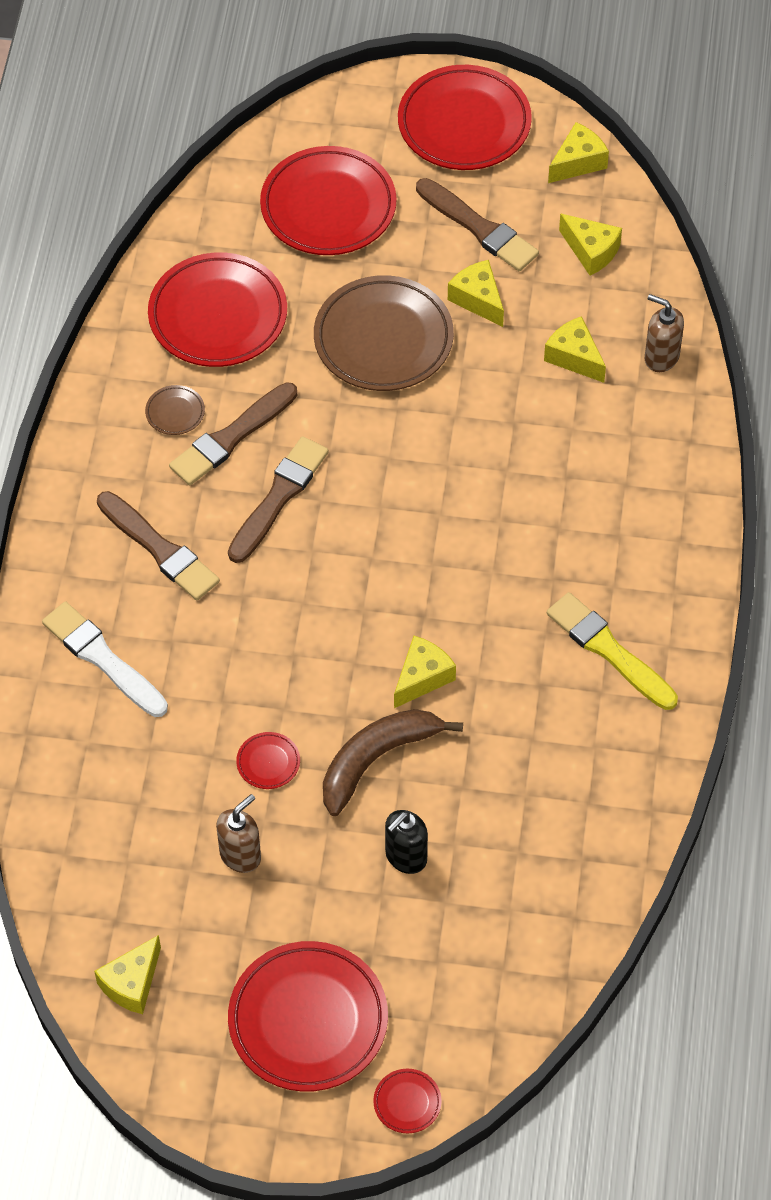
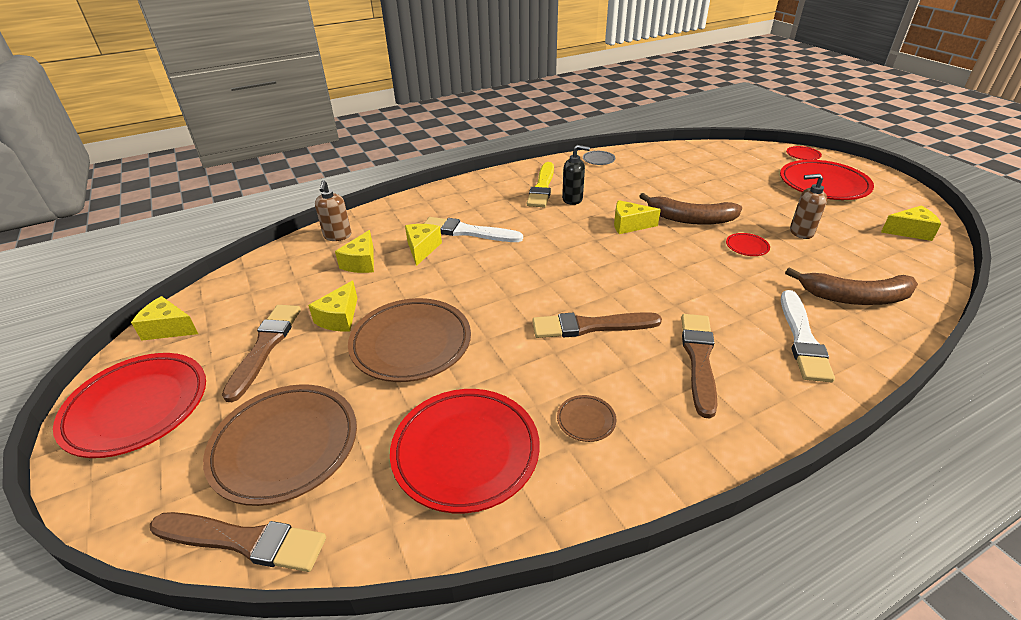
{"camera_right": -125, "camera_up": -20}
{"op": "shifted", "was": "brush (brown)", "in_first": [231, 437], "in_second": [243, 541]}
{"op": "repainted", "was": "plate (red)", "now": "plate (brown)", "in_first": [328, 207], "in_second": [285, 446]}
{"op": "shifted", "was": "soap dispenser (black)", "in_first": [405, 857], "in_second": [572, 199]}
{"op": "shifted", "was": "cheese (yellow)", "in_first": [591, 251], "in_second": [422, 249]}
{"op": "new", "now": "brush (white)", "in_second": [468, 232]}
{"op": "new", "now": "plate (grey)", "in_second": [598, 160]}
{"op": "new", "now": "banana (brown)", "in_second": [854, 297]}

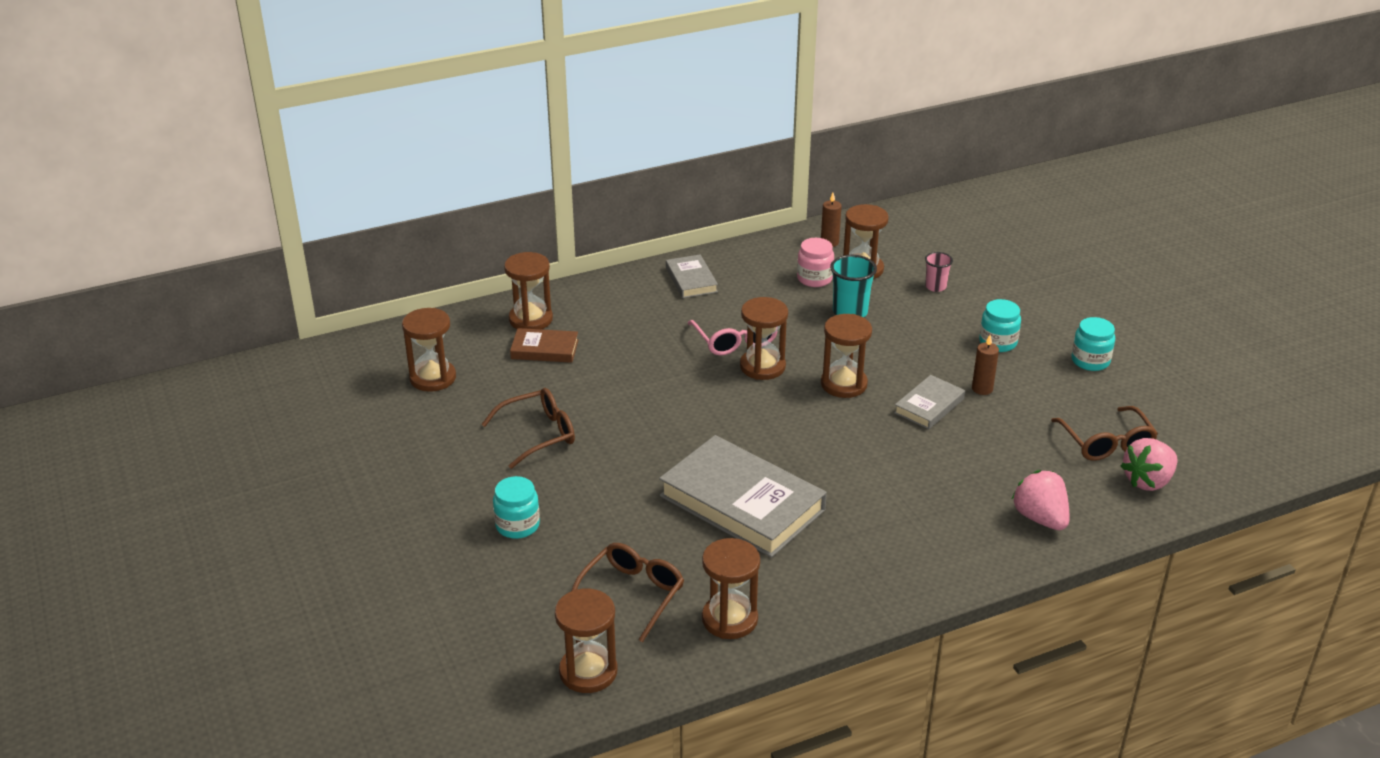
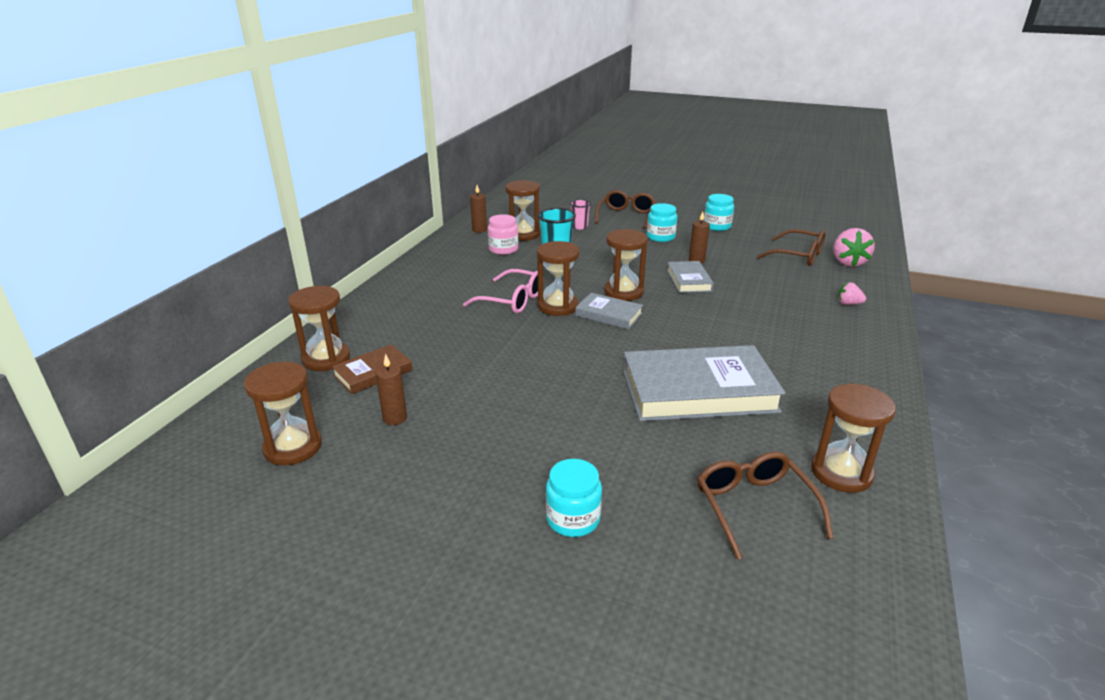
{"camera_right": -45, "camera_up": -5}
{"op": "shifted", "was": "glasses (brown)", "in_first": [538, 434], "in_second": [626, 216]}
{"op": "gone", "was": "hourglass (brown)", "in_first": [588, 671]}
{"op": "shifted", "was": "book (grey)", "in_first": [691, 280], "in_second": [608, 314]}
{"op": "scaled", "was": "strawberry (pink)", "in_first": [1040, 518], "in_second": [848, 303], "ratio": 0.54}
{"op": "new", "now": "candle (brown)", "in_second": [395, 418]}

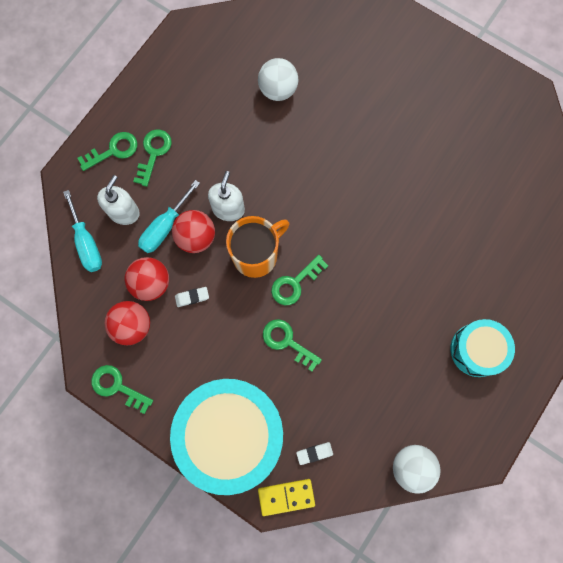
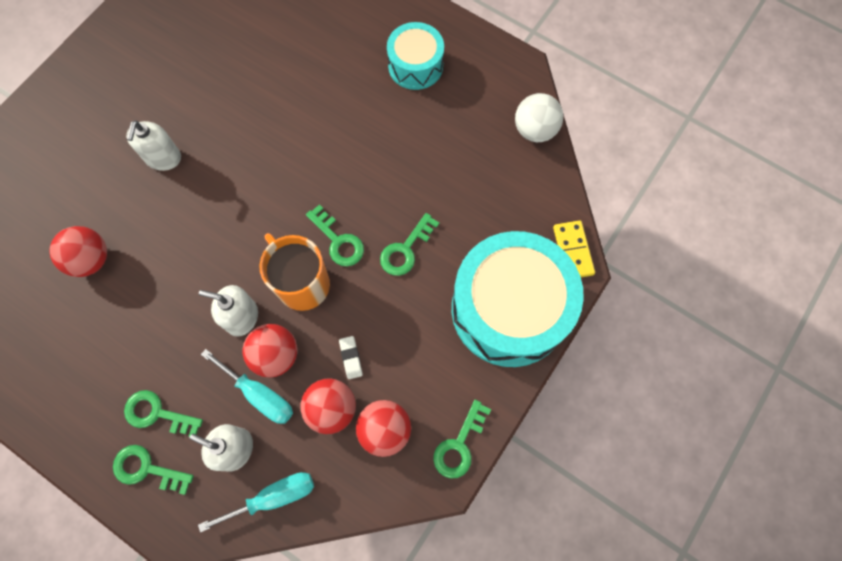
{"camera_right": -90, "camera_up": -5}
{"op": "rotated", "was": "key (green)", "in_first": [113, 151], "in_second": [147, 469], "clockwise": -45}
{"op": "repainted", "was": "ball (white)", "now": "ball (red)", "in_first": [278, 90], "in_second": [91, 260]}
{"op": "gone", "was": "eraser (white)", "in_first": [314, 453]}
{"op": "new", "now": "soap dispenser (white)", "in_second": [163, 158]}

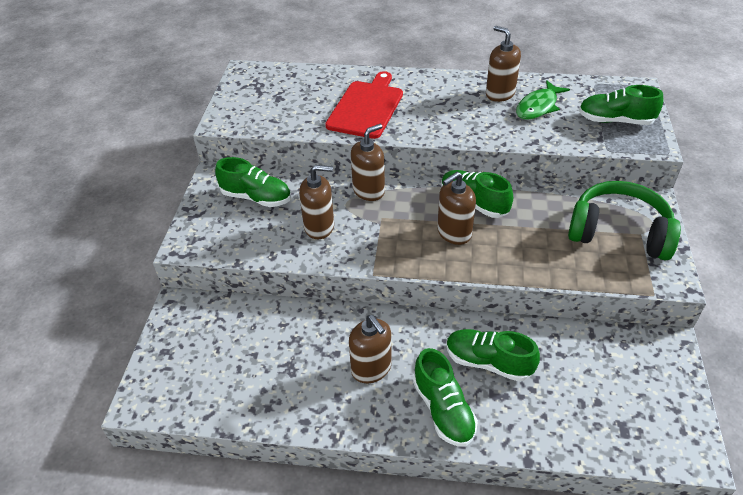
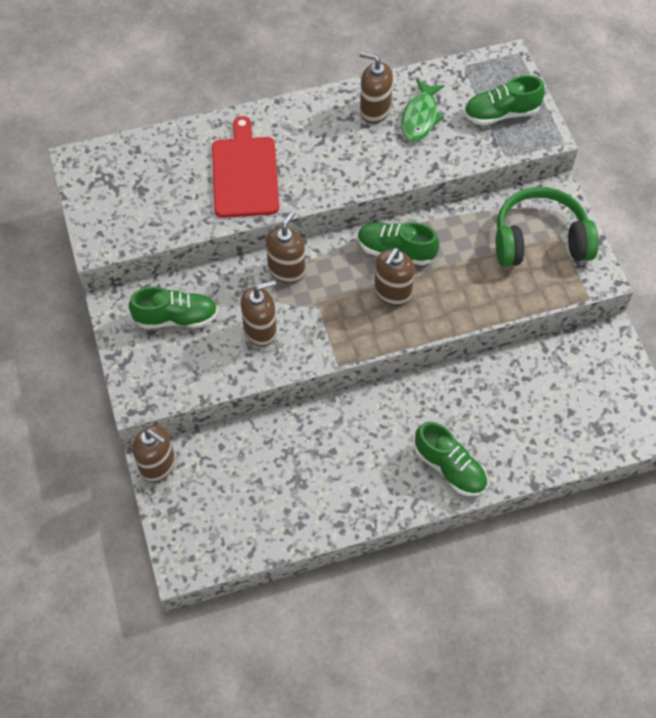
{"camera_right": -25, "camera_up": 15}
{"op": "shifted", "was": "soap dispenser (brown)", "in_first": [371, 369], "in_second": [158, 465]}
{"op": "gone", "was": "shoe (green)", "in_first": [488, 362]}

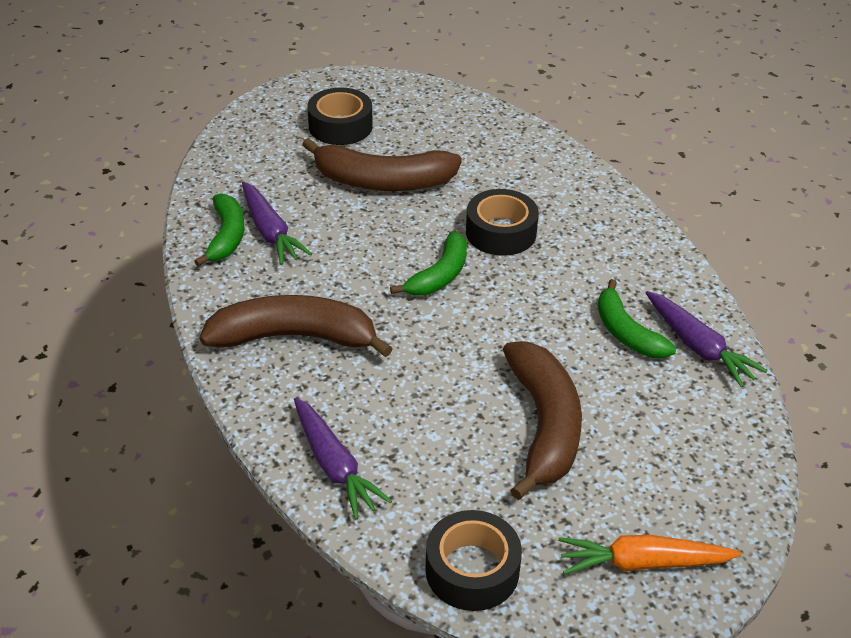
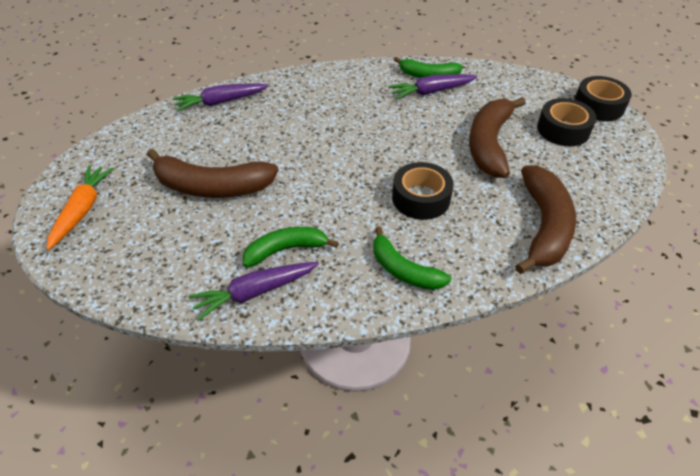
{"camera_right": 100, "camera_up": 5}
{"op": "shifted", "was": "banana (brown)", "in_first": [294, 337], "in_second": [544, 226]}
{"op": "shifted", "was": "banana (green)", "in_first": [439, 275], "in_second": [403, 270]}
{"op": "shifted", "was": "tape (black)", "in_first": [472, 570], "in_second": [598, 106]}

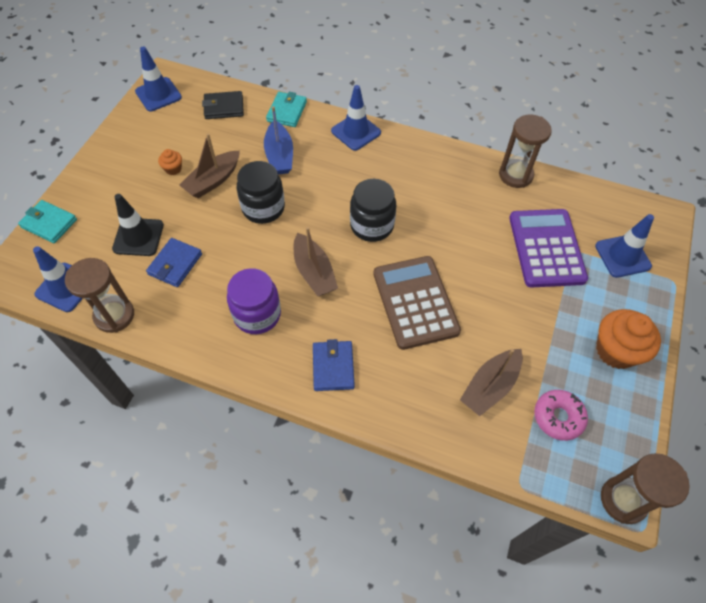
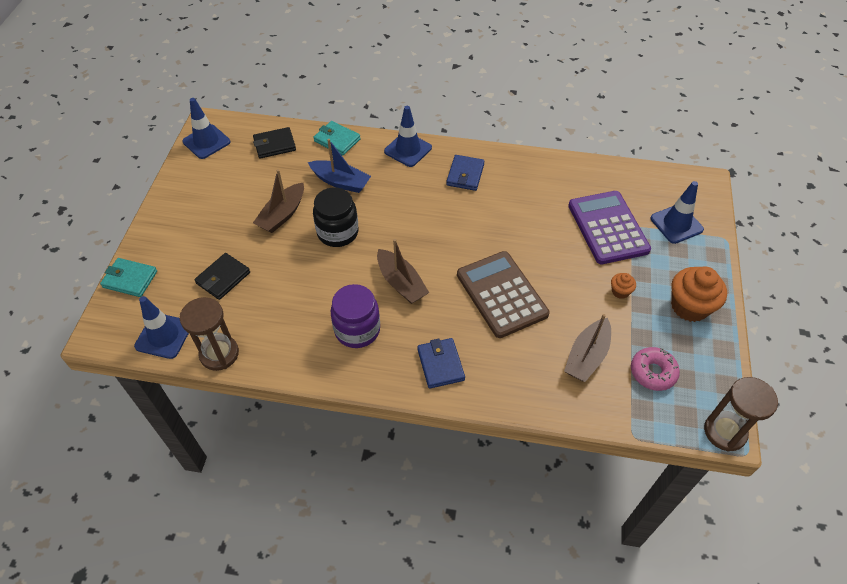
{"camera_right": -10, "camera_up": -5}
{"op": "swapped", "was": "traffic cone (black)", "now": "wallet (black)", "in_first": [138, 237], "in_second": [223, 278]}
{"op": "shifted", "was": "wallet (blue)", "in_first": [175, 264], "in_second": [465, 175]}
{"op": "shifted", "was": "cupcake (orange)", "in_first": [173, 169], "in_second": [620, 291]}
{"op": "rotated", "was": "boat (blue)", "in_first": [279, 155], "in_second": [340, 182], "clockwise": -45}
{"op": "rotated", "was": "wallet (turquoise)", "in_first": [287, 111], "in_second": [337, 140], "clockwise": -60}
{"op": "gone", "was": "jar (black)", "in_first": [372, 225]}
{"op": "gone", "was": "hourglass (brown)", "in_first": [515, 175]}

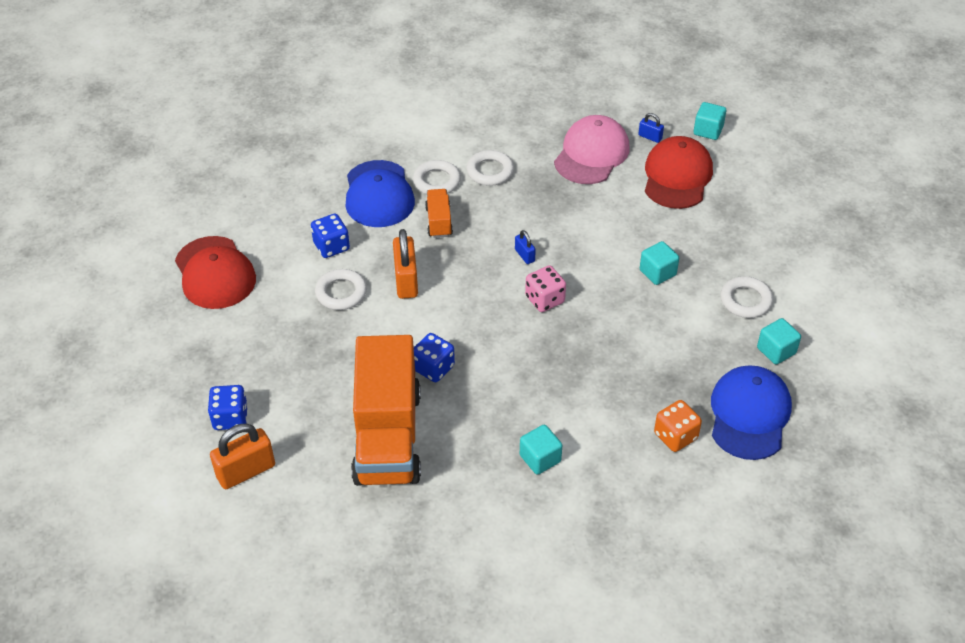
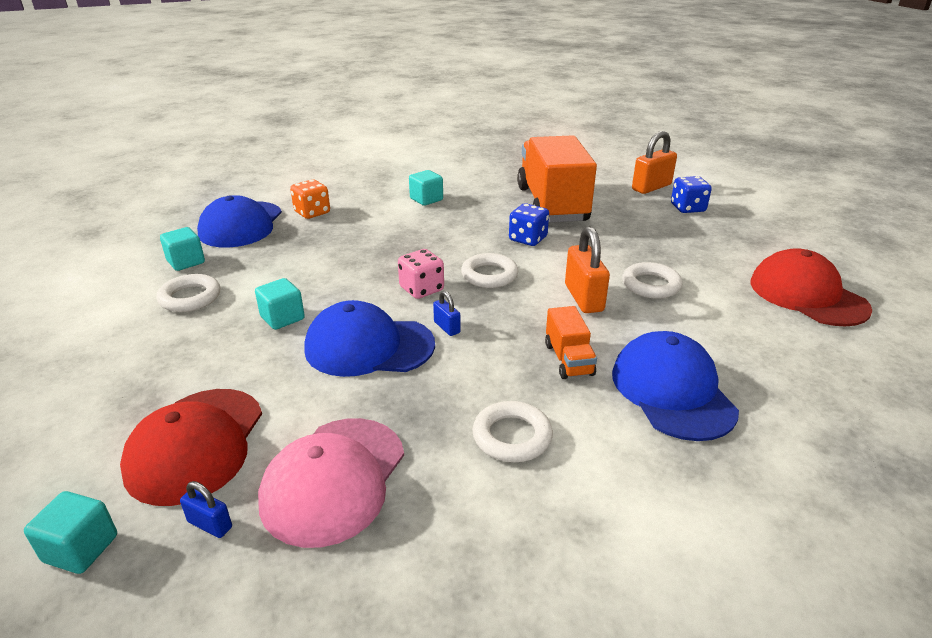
{"camera_right": 175, "camera_up": -15}
{"op": "gone", "was": "dice (blue)", "in_first": [331, 246]}
{"op": "shifted", "was": "ring (white)", "in_first": [436, 181], "in_second": [489, 275]}
{"op": "new", "now": "cap (blue)", "in_second": [369, 346]}

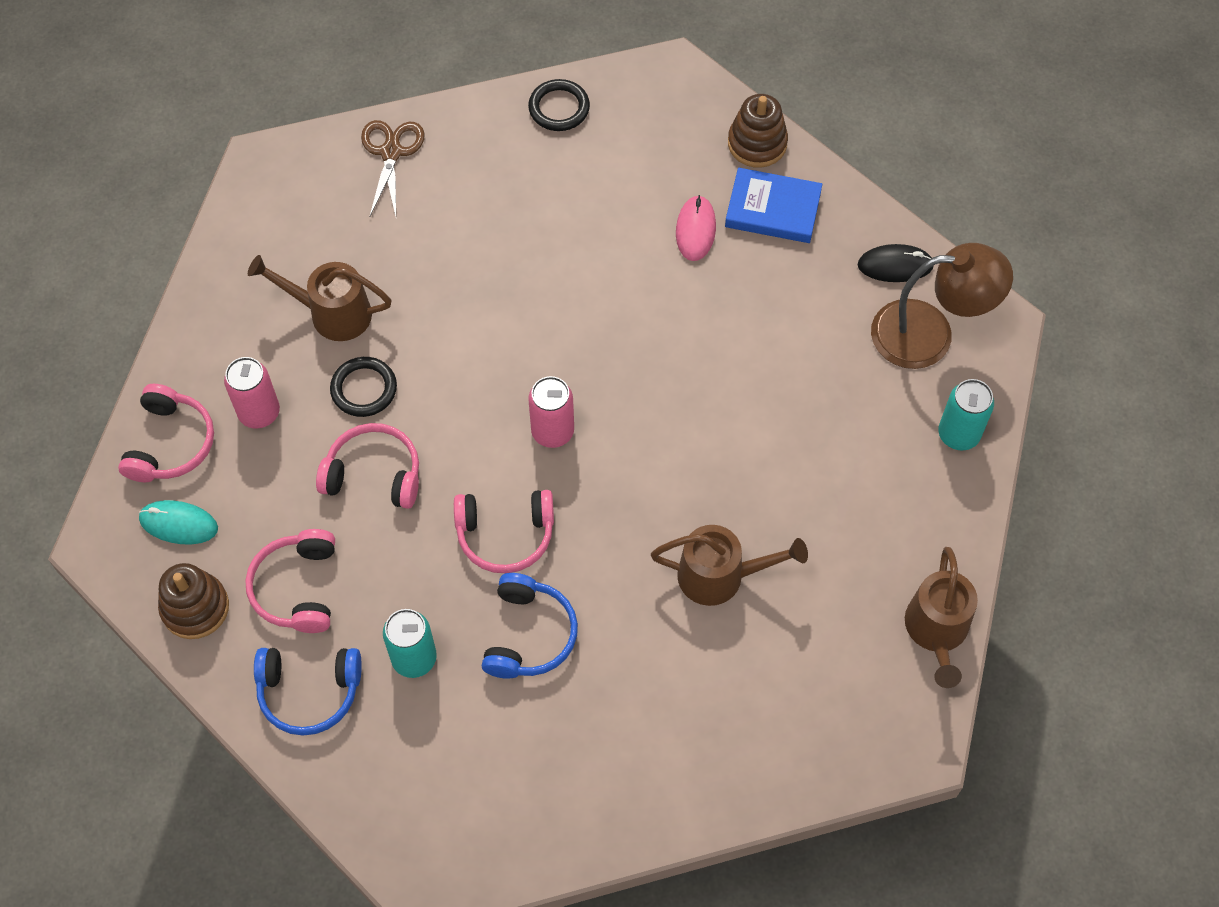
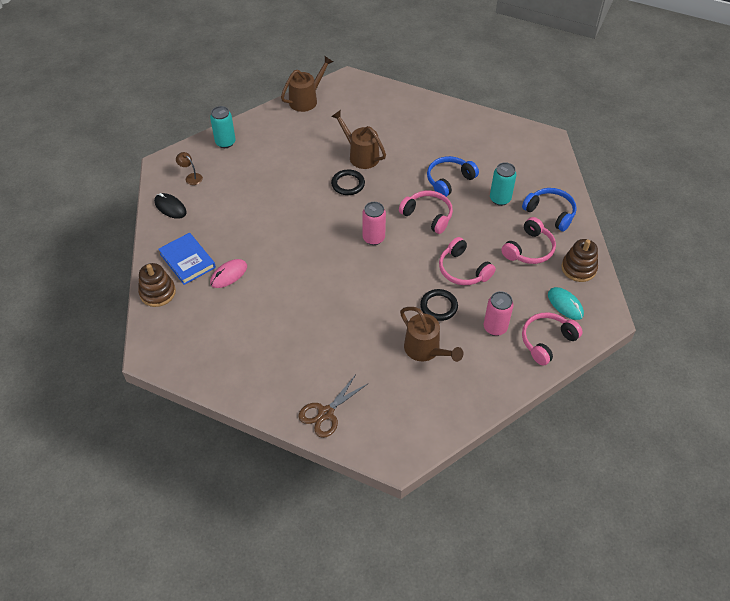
{"camera_right": -140, "camera_up": -10}
{"op": "shifted", "was": "ring (black)", "in_first": [559, 108], "in_second": [348, 184]}
{"op": "scaled", "was": "lamp (brown)", "in_first": [929, 334], "in_second": [191, 177], "ratio": 0.42}

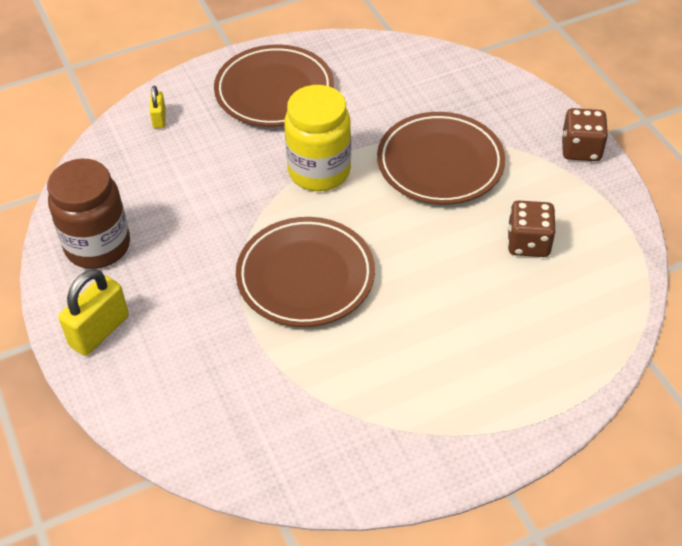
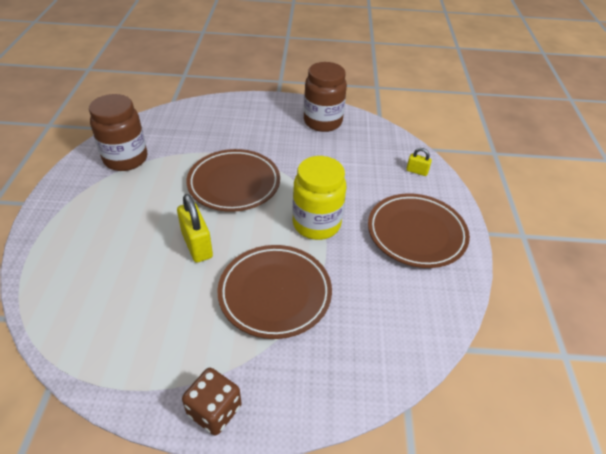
{"camera_right": 115, "camera_up": -5}
{"op": "shifted", "was": "padlock (yellow)", "in_first": [99, 331], "in_second": [197, 245]}
{"op": "gone", "was": "dice (brown)", "in_first": [528, 243]}
{"op": "new", "now": "jar (brown)", "in_second": [126, 159]}

